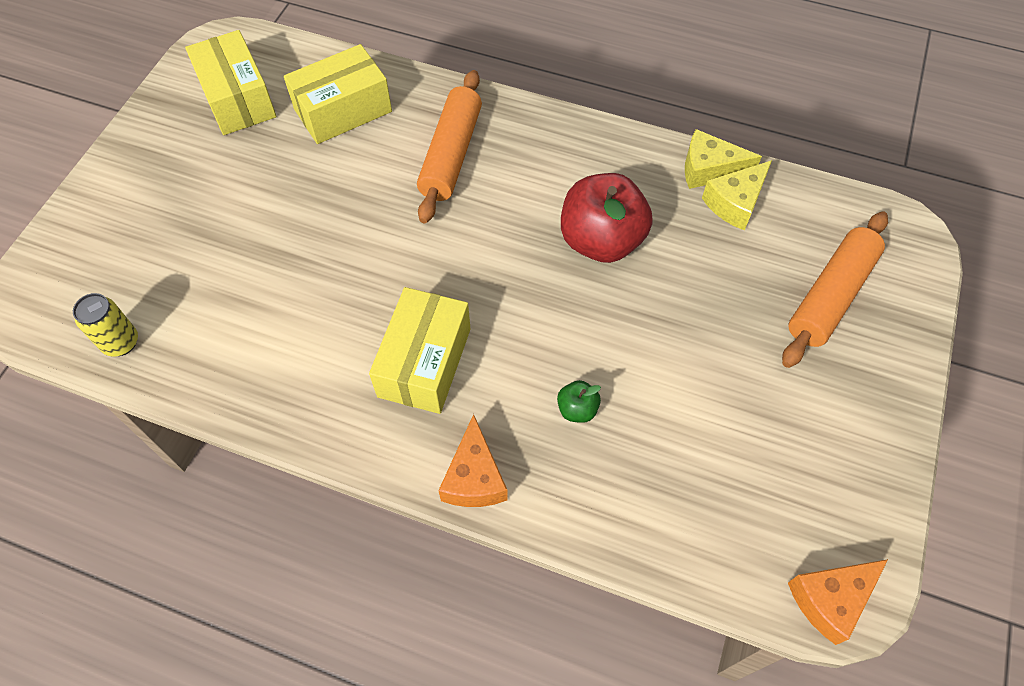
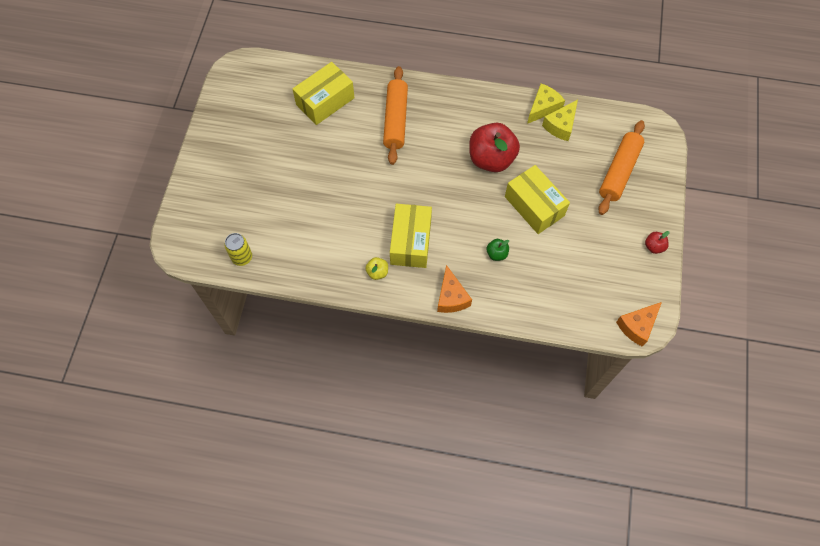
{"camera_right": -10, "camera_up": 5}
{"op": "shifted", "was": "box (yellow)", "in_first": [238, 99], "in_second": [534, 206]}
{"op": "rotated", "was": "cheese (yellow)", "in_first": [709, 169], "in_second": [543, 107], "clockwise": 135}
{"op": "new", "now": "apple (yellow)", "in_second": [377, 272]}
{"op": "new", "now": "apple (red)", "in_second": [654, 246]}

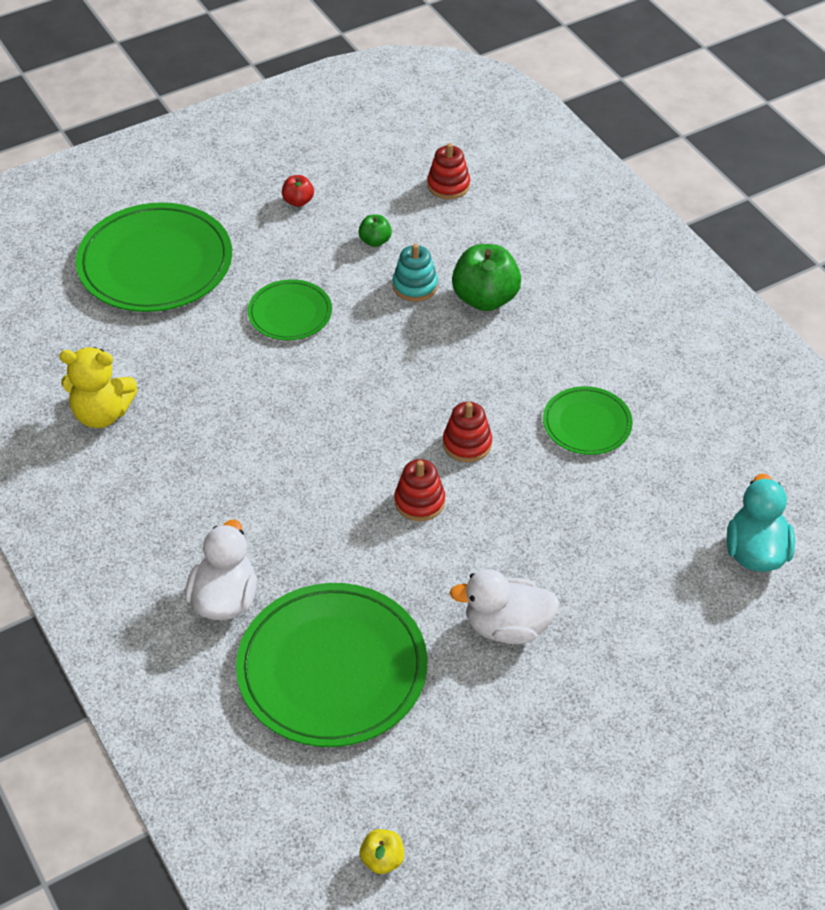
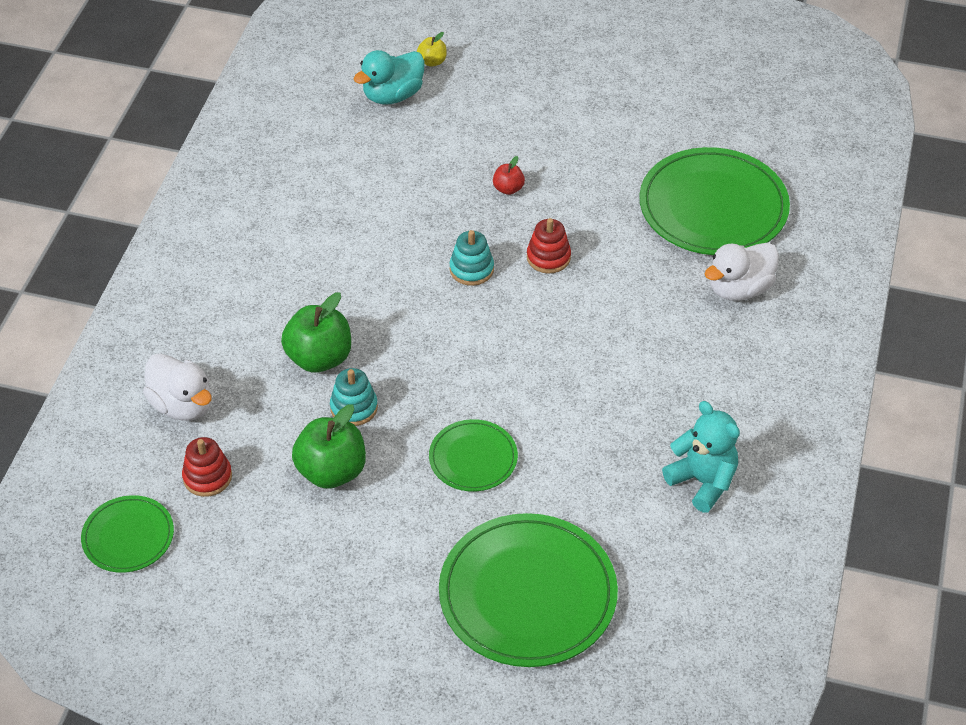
{"camera_right": -135, "camera_up": 0}
{"op": "repainted", "was": "teddy bear (yellow)", "now": "teddy bear (turquoise)", "in_first": [102, 414], "in_second": [702, 481]}
{"op": "shifted", "was": "apple (red)", "in_first": [298, 201], "in_second": [508, 189]}
{"op": "scaled", "was": "apple (green)", "in_first": [375, 241], "in_second": [331, 471], "ratio": 2.0}
{"op": "shifted", "was": "apple (yellow)", "in_first": [382, 859], "in_second": [432, 61]}
{"op": "repainted", "was": "stacking toy (red)", "now": "stacking toy (turquoise)", "in_first": [467, 443], "in_second": [471, 269]}
{"op": "shifted", "was": "duck (white)", "in_first": [507, 626], "in_second": [182, 405]}
{"op": "shifted", "was": "plate (green)", "in_first": [587, 424], "in_second": [128, 536]}

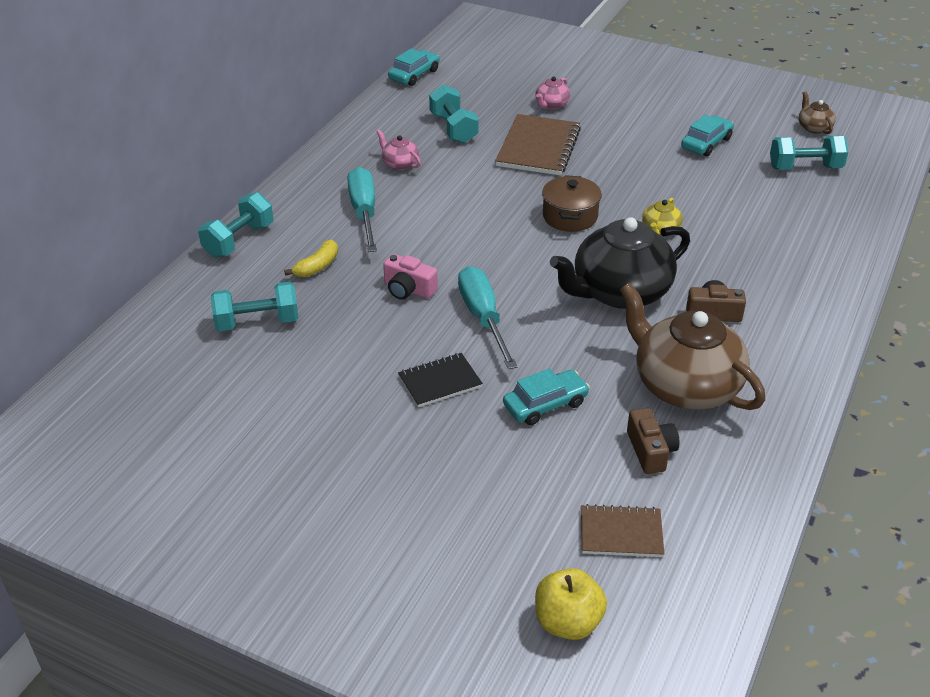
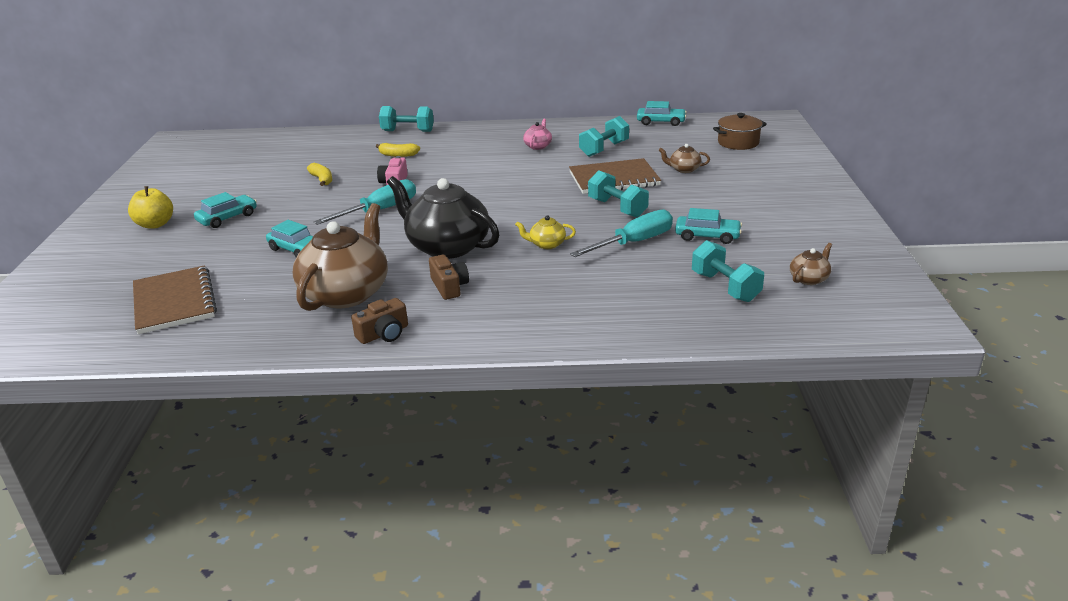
{"camera_right": 65, "camera_up": -10}
{"op": "shifted", "was": "dumbbell (turquoise)", "in_first": [257, 322], "in_second": [617, 208]}
{"op": "shifted", "was": "screwdriver (turquoise)", "in_first": [364, 212], "in_second": [633, 243]}
{"op": "gone", "was": "notebook (black)", "in_first": [440, 382]}
{"op": "shifted", "was": "apple (yellow)", "in_first": [567, 622], "in_second": [155, 224]}
{"op": "repainted", "was": "teapot (pink)", "now": "teapot (brown)", "in_first": [551, 104], "in_second": [684, 169]}
{"op": "shifted", "was": "pot (brown)", "in_first": [570, 216], "in_second": [738, 143]}
{"op": "scaled", "was": "notebook (brown)", "in_first": [621, 533], "in_second": [174, 302], "ratio": 1.68}
{"op": "shifted", "was": "camera (brown)", "in_first": [650, 451], "in_second": [384, 334]}
{"op": "new", "now": "car (turquoise)", "in_second": [227, 218]}
{"op": "new", "now": "banana (yellow)", "in_second": [322, 180]}

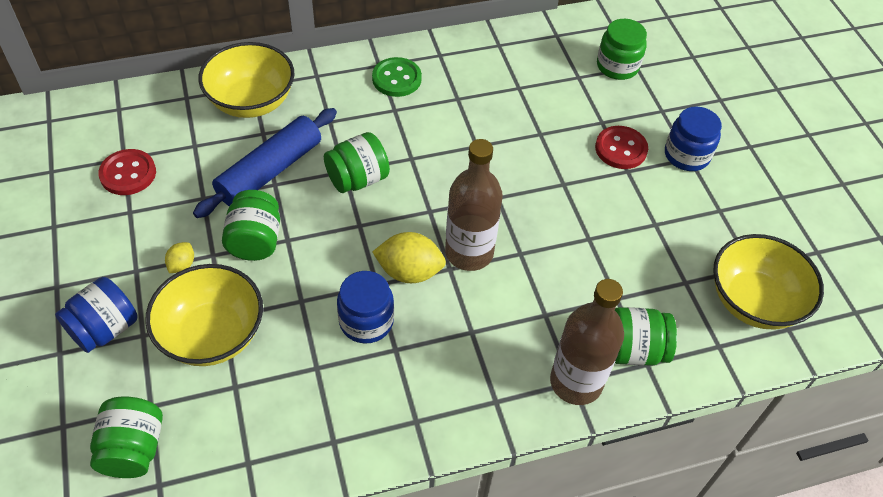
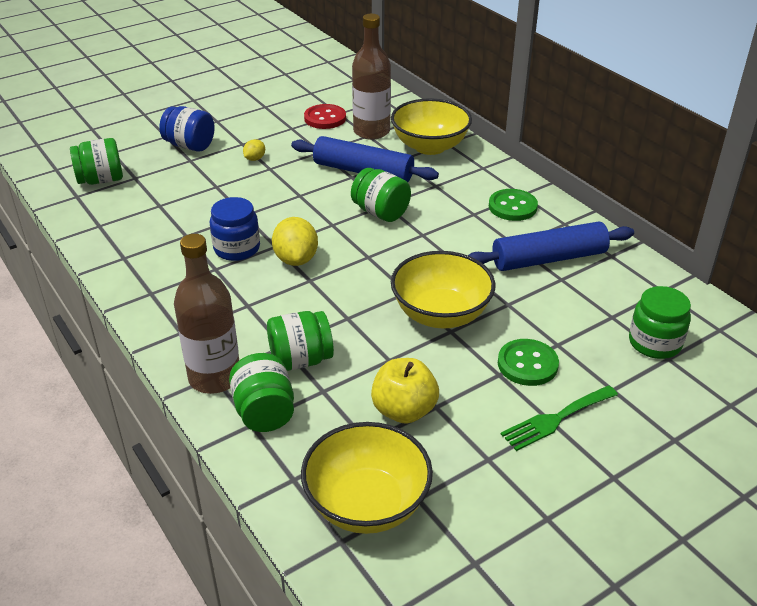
{"camera_right": 75, "camera_up": -15}
{"op": "shifted", "was": "bowl (yellow)", "in_first": [212, 334], "in_second": [441, 314]}
{"op": "rotated", "was": "lemon (yellow)", "in_first": [182, 265], "in_second": [255, 159], "clockwise": -60}
{"op": "shifted", "was": "jar (green)", "in_first": [255, 241], "in_second": [300, 360]}
{"op": "shifted", "was": "bottle (brown)", "in_first": [469, 252], "in_second": [371, 131]}
{"op": "repainted", "was": "button (red)", "now": "button (green)", "in_first": [621, 149], "in_second": [527, 364]}
{"op": "swapped", "was": "jar (blue)", "now": "fork (green)", "in_first": [686, 155], "in_second": [556, 419]}
{"op": "new", "now": "apple (yellow)", "in_second": [404, 410]}
{"op": "new", "now": "rolling pin (blue)", "in_second": [549, 259]}

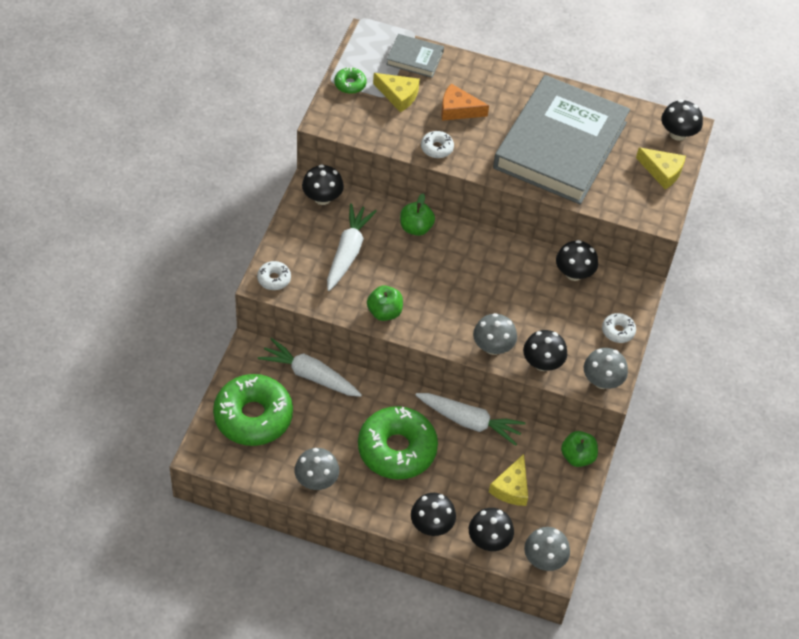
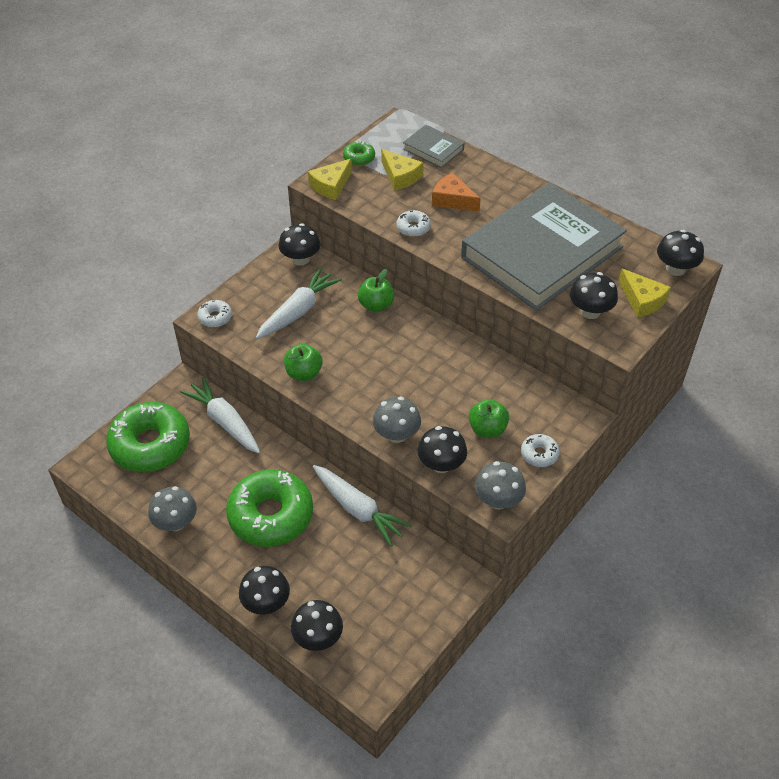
{"camera_right": 25, "camera_up": -5}
{"op": "shifted", "was": "cheese (yellow)", "in_first": [511, 487], "in_second": [331, 185]}
{"op": "gone", "was": "mushroom (grey)", "in_first": [544, 559]}
{"op": "shifted", "was": "mushroom (black)", "in_first": [574, 273], "in_second": [590, 311]}
{"op": "shifted", "was": "apple (green)", "in_first": [577, 457], "in_second": [487, 429]}

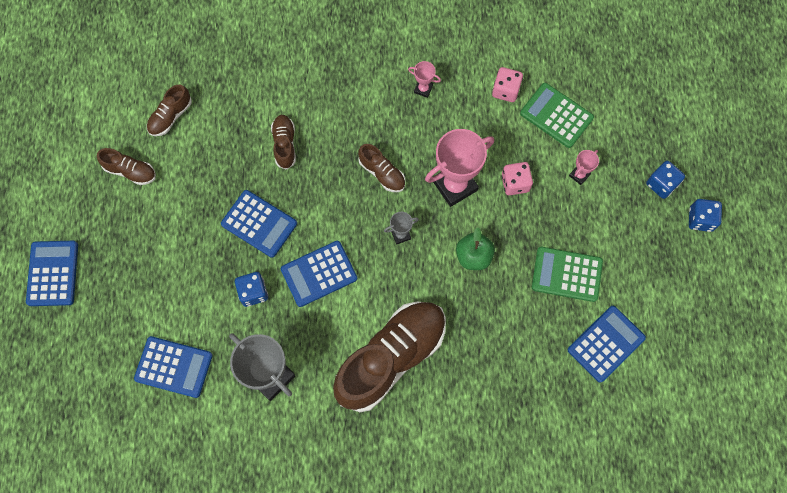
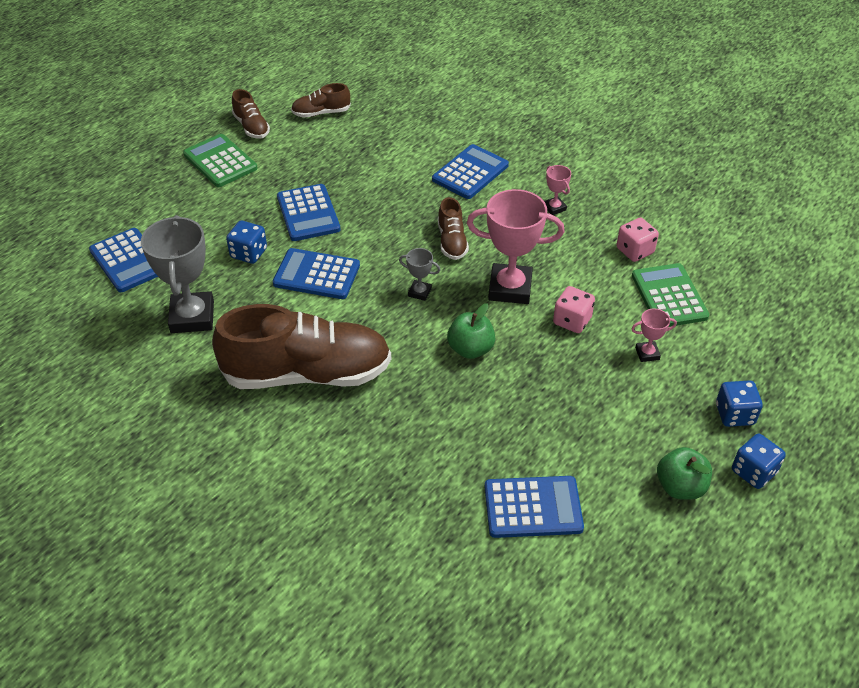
{"camera_right": 40, "camera_up": -25}
{"op": "shifted", "was": "calculator (blue)", "in_first": [53, 273], "in_second": [470, 172]}
{"op": "gone", "was": "shoe (brown)", "in_first": [284, 144]}
{"op": "shifted", "was": "calculator (green)", "in_first": [566, 274], "in_second": [220, 161]}
{"op": "new", "now": "apple (green)", "in_second": [680, 487]}

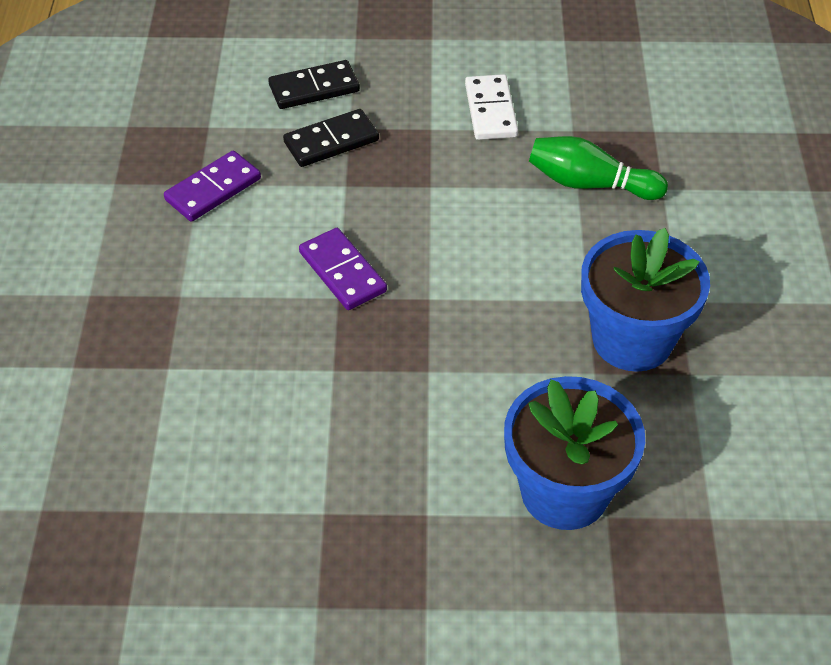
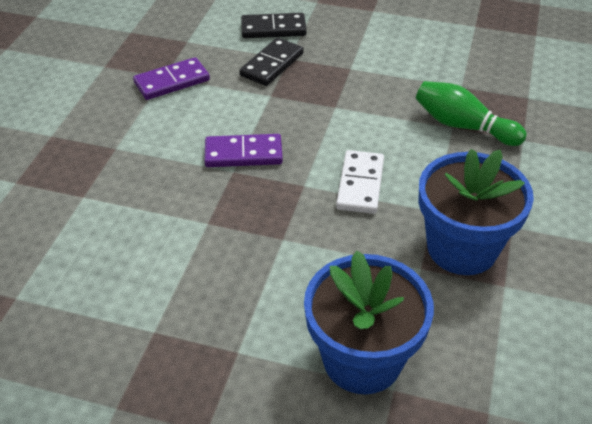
{"camera_right": 15, "camera_up": -5}
{"op": "rotated", "was": "domino (black)", "in_first": [331, 141], "in_second": [272, 64], "clockwise": -45}
{"op": "rotated", "was": "domino (purple)", "in_first": [342, 272], "in_second": [243, 154], "clockwise": -75}
{"op": "shifted", "was": "domino (white)", "in_first": [491, 110], "in_second": [360, 184]}

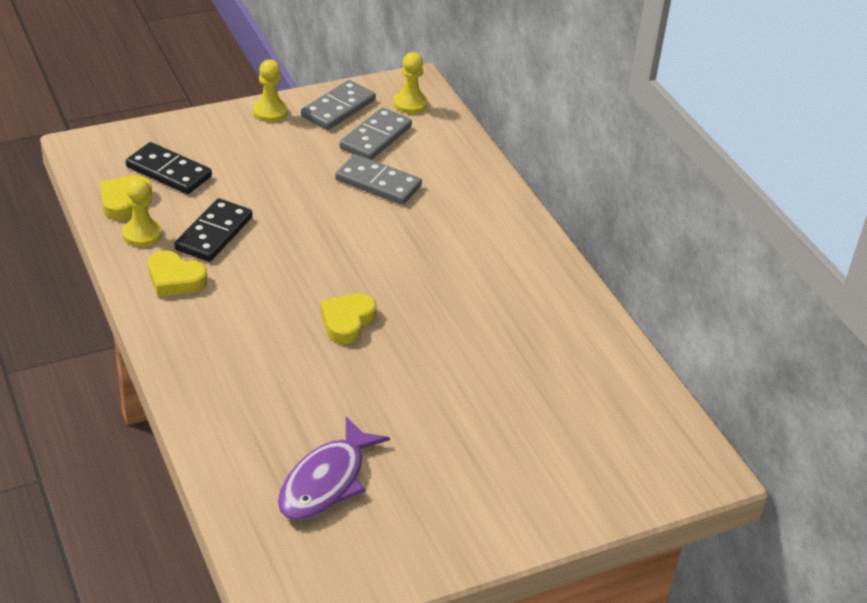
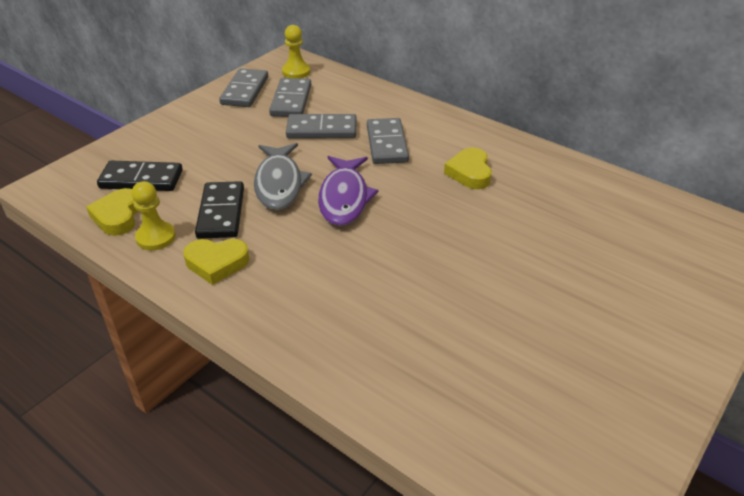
{"camera_right": -25, "camera_up": 0}
{"op": "gone", "was": "pawn (yellow)", "in_first": [270, 112]}
{"op": "shifted", "was": "fish (purple)", "in_first": [326, 481], "in_second": [344, 198]}
{"op": "shifted", "was": "heart (yellow)", "in_first": [347, 322], "in_second": [469, 173]}
{"op": "new", "now": "fish (grey)", "in_second": [279, 184]}
{"op": "new", "now": "domino (grey)", "in_second": [386, 144]}

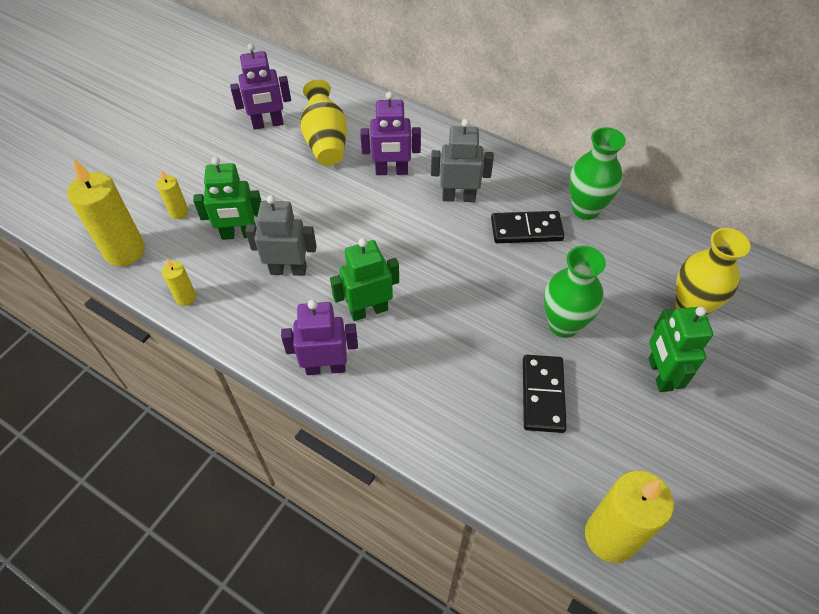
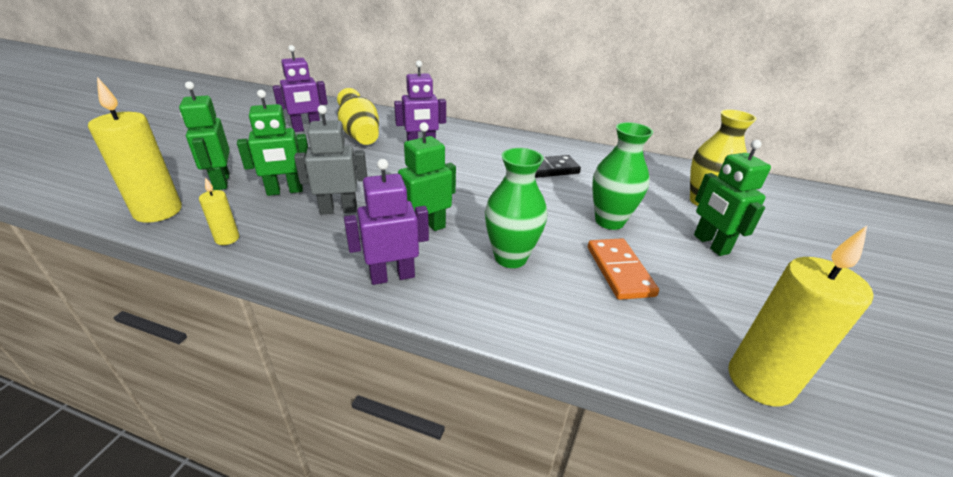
{"camera_right": -15, "camera_up": -20}
{"op": "swapped", "was": "candle (yellow)", "now": "robot (green)", "in_first": [179, 212], "in_second": [221, 182]}
{"op": "gone", "was": "robot (grey)", "in_first": [458, 197]}
{"op": "repainted", "was": "domino (black)", "now": "domino (orange)", "in_first": [543, 395], "in_second": [619, 271]}
{"op": "shifted", "was": "vase (green)", "in_first": [585, 209], "in_second": [510, 258]}

